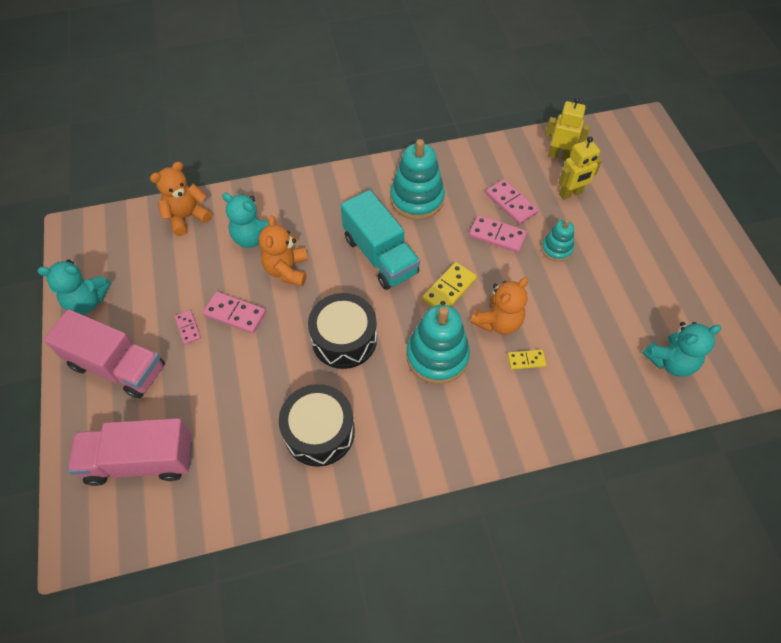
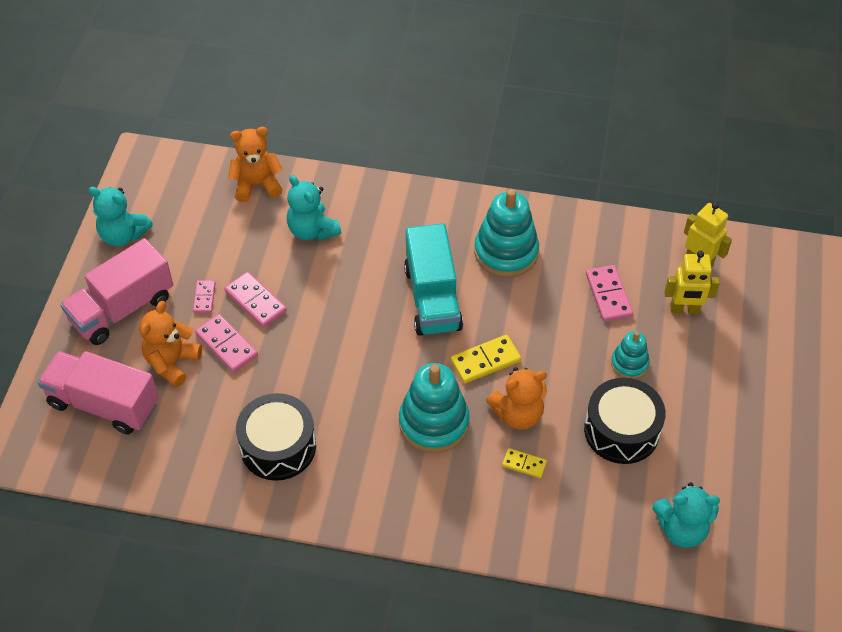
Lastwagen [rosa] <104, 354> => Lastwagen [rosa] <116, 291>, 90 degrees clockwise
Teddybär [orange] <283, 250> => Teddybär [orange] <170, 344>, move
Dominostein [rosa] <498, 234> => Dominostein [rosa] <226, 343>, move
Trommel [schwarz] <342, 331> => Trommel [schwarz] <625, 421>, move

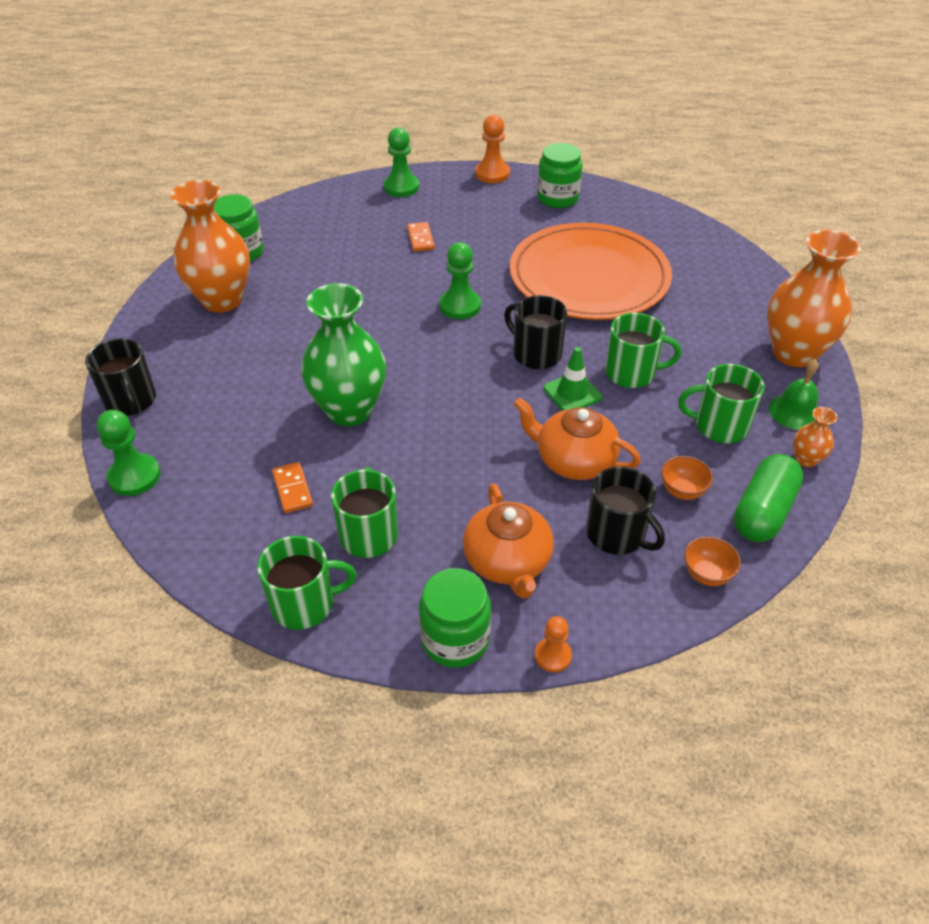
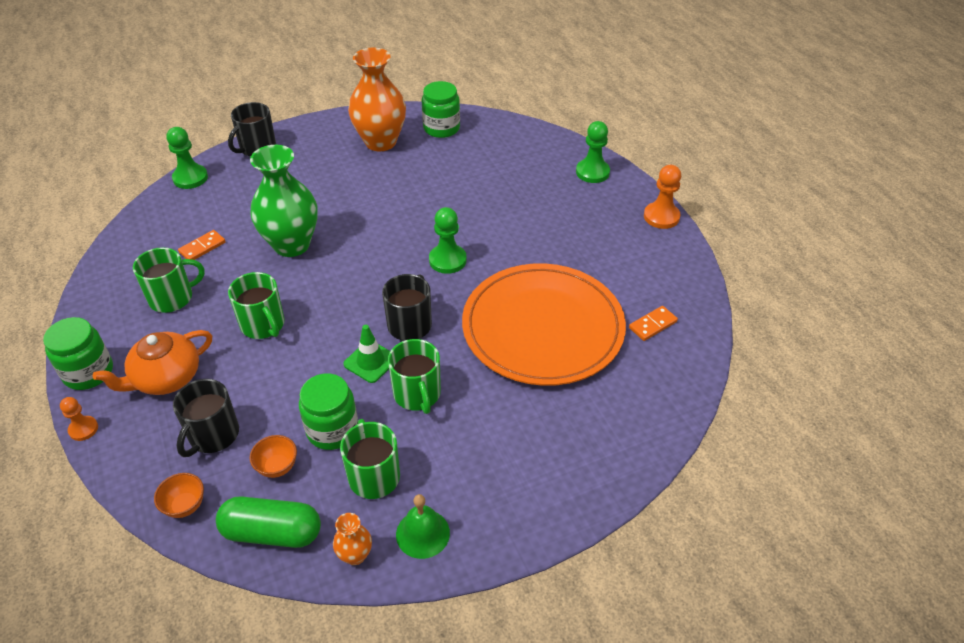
Tasse [grün] <307, 583> => Tasse [grün] <256, 305>, move
Einmachglas [grün] <560, 175> => Einmachglas [grün] <328, 411>, move
Dominostein [orange] <421, 237> => Dominostein [orange] <653, 323>, move
Teekanne [orange] <577, 438> => nothing
Vase [orange] <814, 298> => nothing

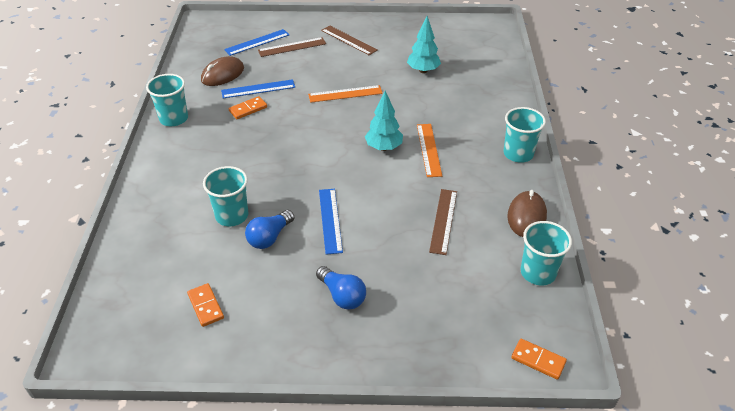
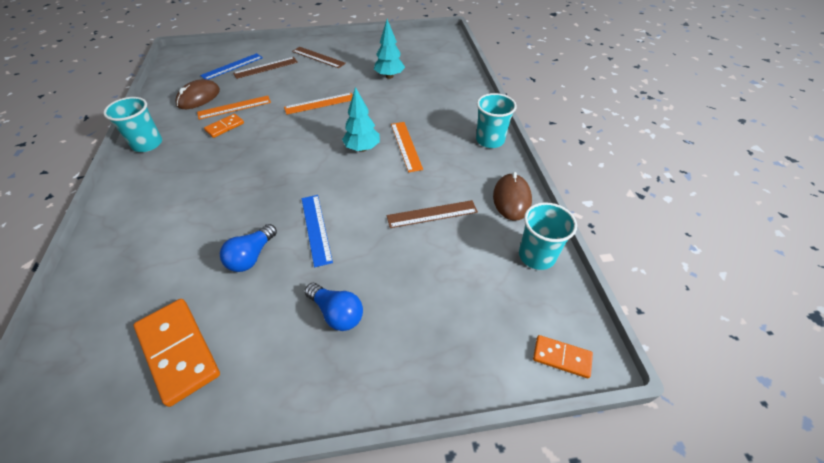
Dominostein [orange] <205, 305> => Dominostein [orange] <177, 353>, x1.88
Lineal [blau] <258, 88> => Lineal [orange] <234, 108>
Lineal [braun] <443, 222> => Lineal [braun] <432, 214>, 75 degrees clockwise
Becher [türkis] <226, 196> => nothing

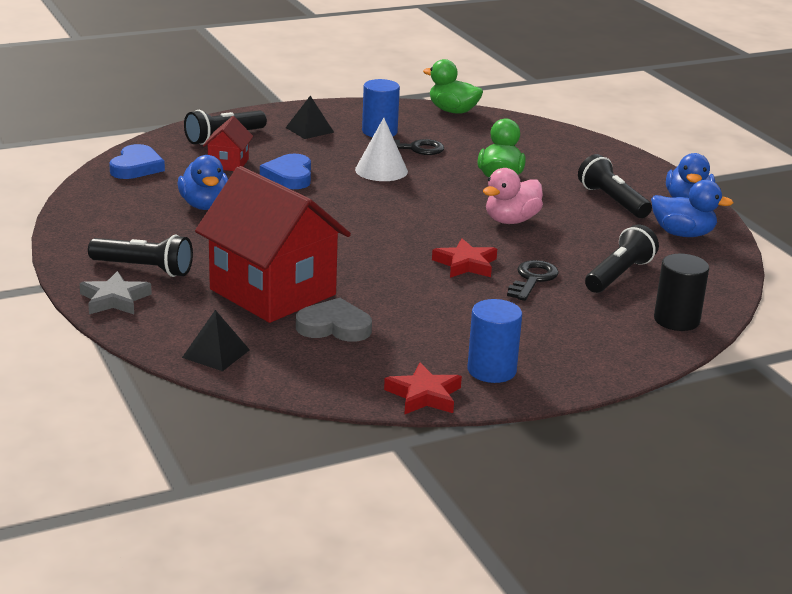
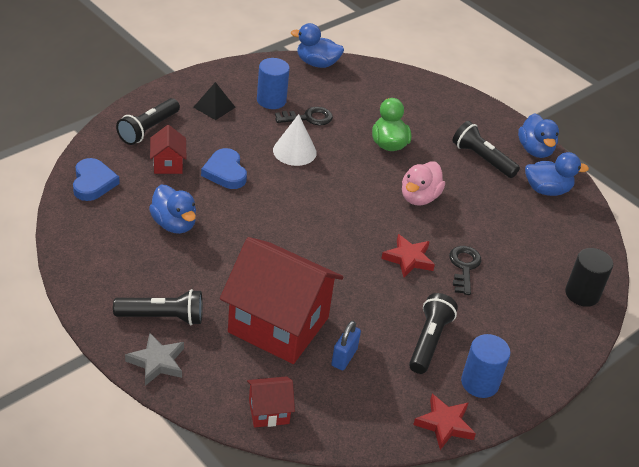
Pyramide [schwarz] <216, 340> => Haus [rot] <271, 402>
Ente [grün] <453, 86> => Ente [blau] <317, 45>
Herz [grau] <334, 320> => Vorhängeschloss [blau] <346, 345>
Taschenlampe [schwarz] <622, 259> => Taschenlampe [schwarz] <433, 333>, move

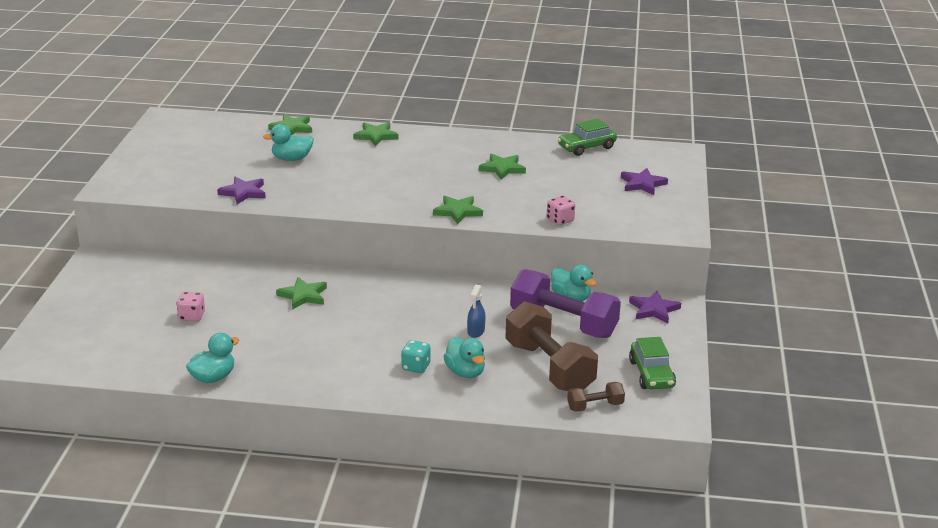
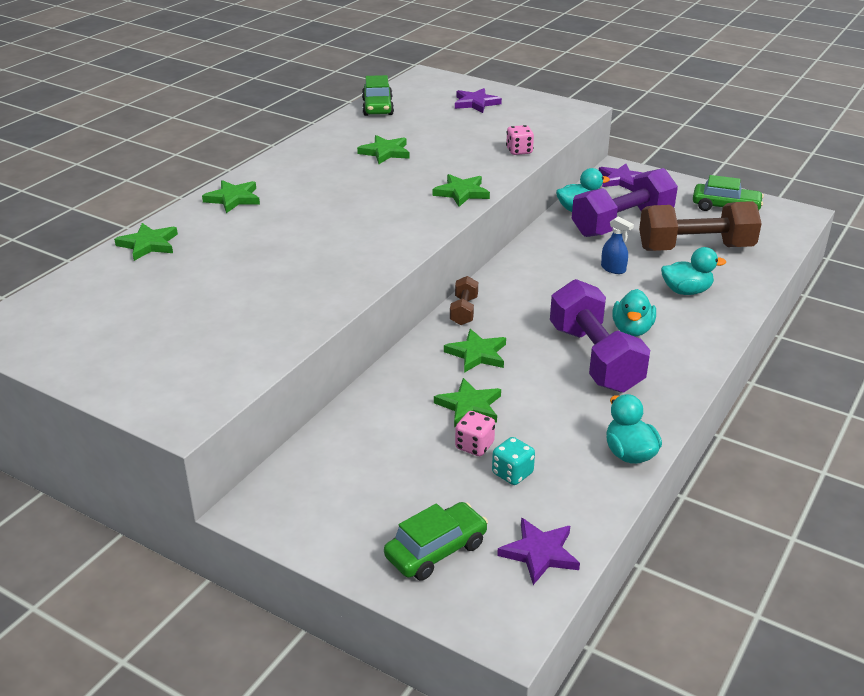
nothing => Auto [grün] <436, 541>
nothing => Stern [grün] <467, 402>
Hantel [braun] <596, 397> => Hantel [braun] <464, 300>, move
Spielwürfel [türkis] <416, 356> => Spielwürfel [türkis] <513, 461>, move
Stern [lila] <241, 190> => Stern [lila] <538, 551>, move
nothing => Hantel [lila] <600, 336>
Ente [türkis] <288, 142> => Ente [türkis] <634, 312>, move

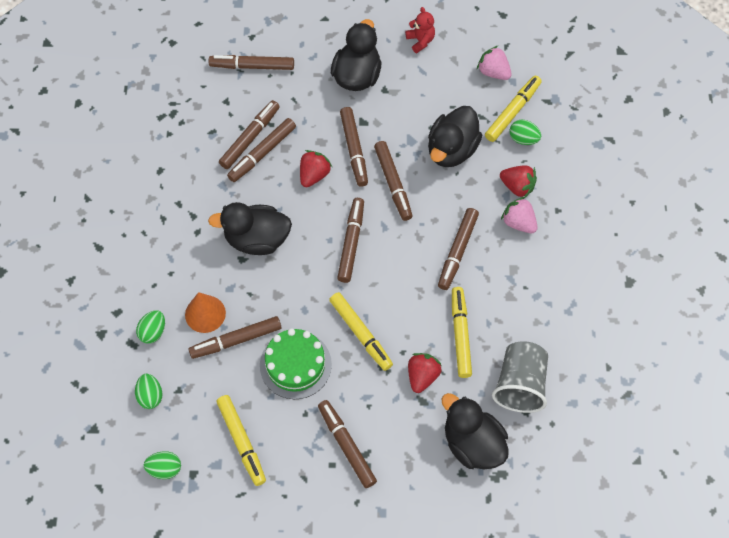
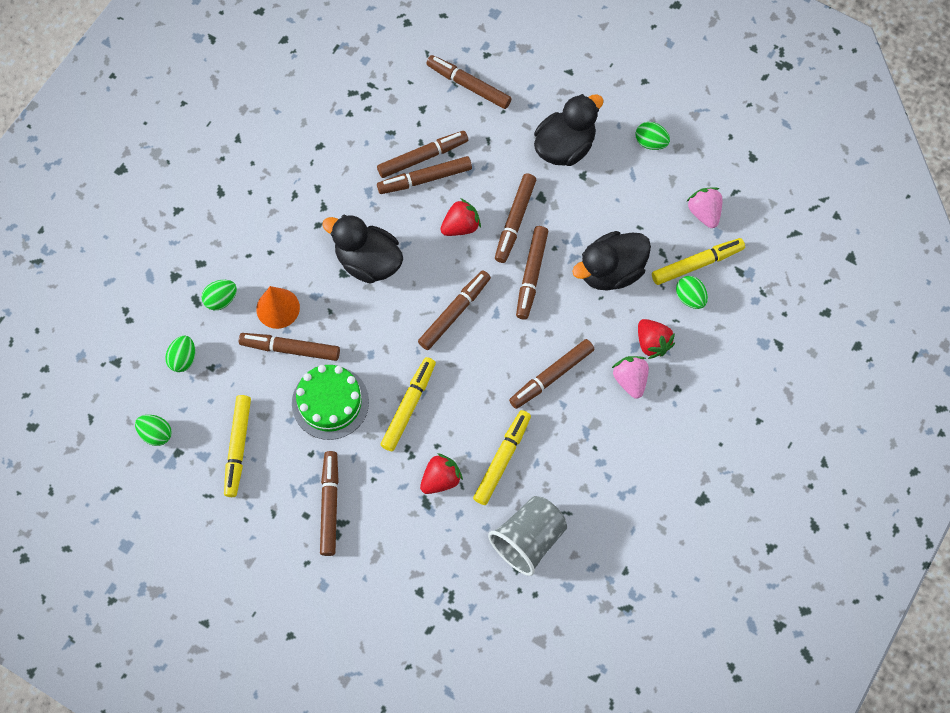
Filzstift [gelb] <361, 331> => Filzstift [gelb] <408, 404>, 150 degrees counterclockwise
Teddybär [rot] <420, 30> => Ei [grün] <653, 136>
Ente [schwarz] <475, 431> => nothing

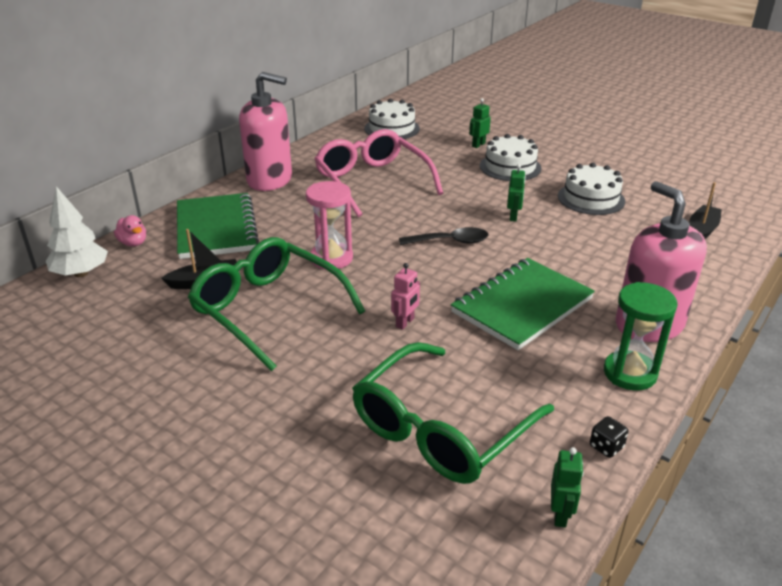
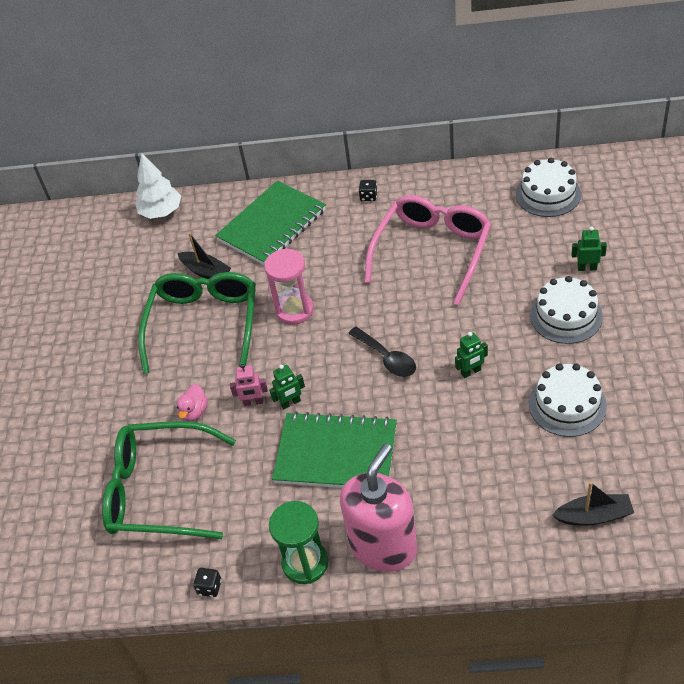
Ente [rosa] <130, 230> => Ente [rosa] <192, 403>, move
Roboter [grün] <567, 487> => Roboter [grün] <287, 387>, move
Seifenspender [rosa] <265, 131> => Spielwürfel [schwarz] <368, 190>

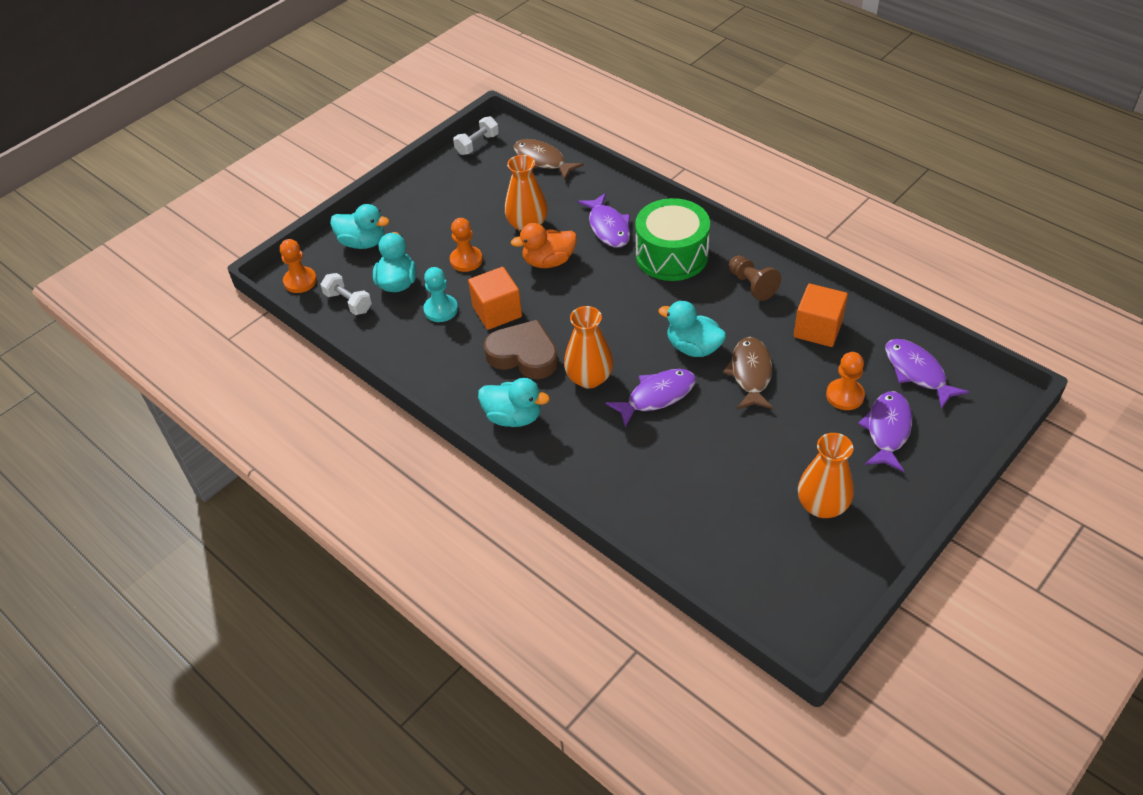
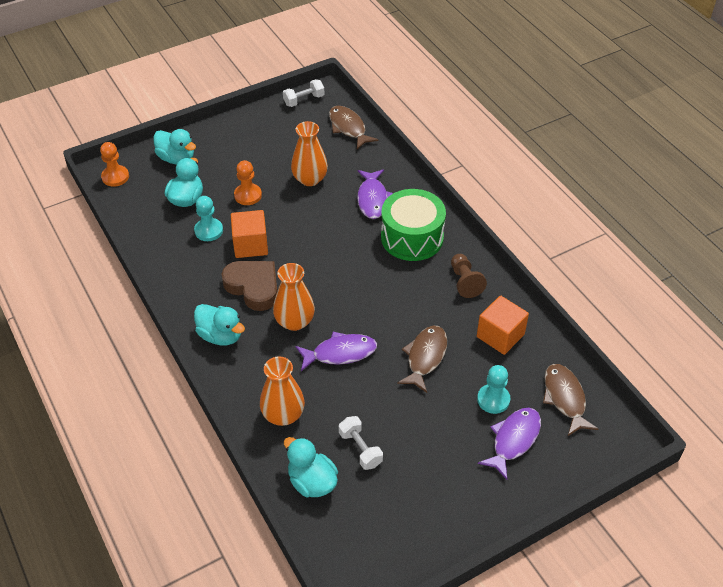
Vase [orange] <826, 475> => Vase [orange] <282, 391>, move
Ente [türkis] <692, 329> => Ente [türkis] <311, 467>, move
Hantel [weiß] <346, 294> => Hantel [weiß] <361, 443>, move
Bauer [orange] <845, 381> => Bauer [türkis] <493, 389>
Fisch [lila] <927, 374> => Fisch [braun] <571, 400>
Ente [orange] <544, 245> => nothing

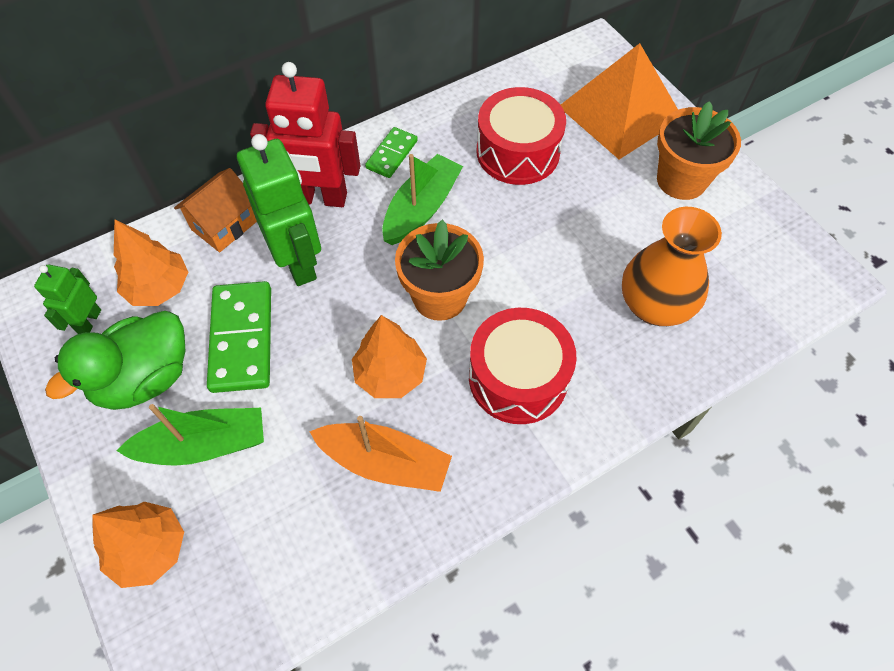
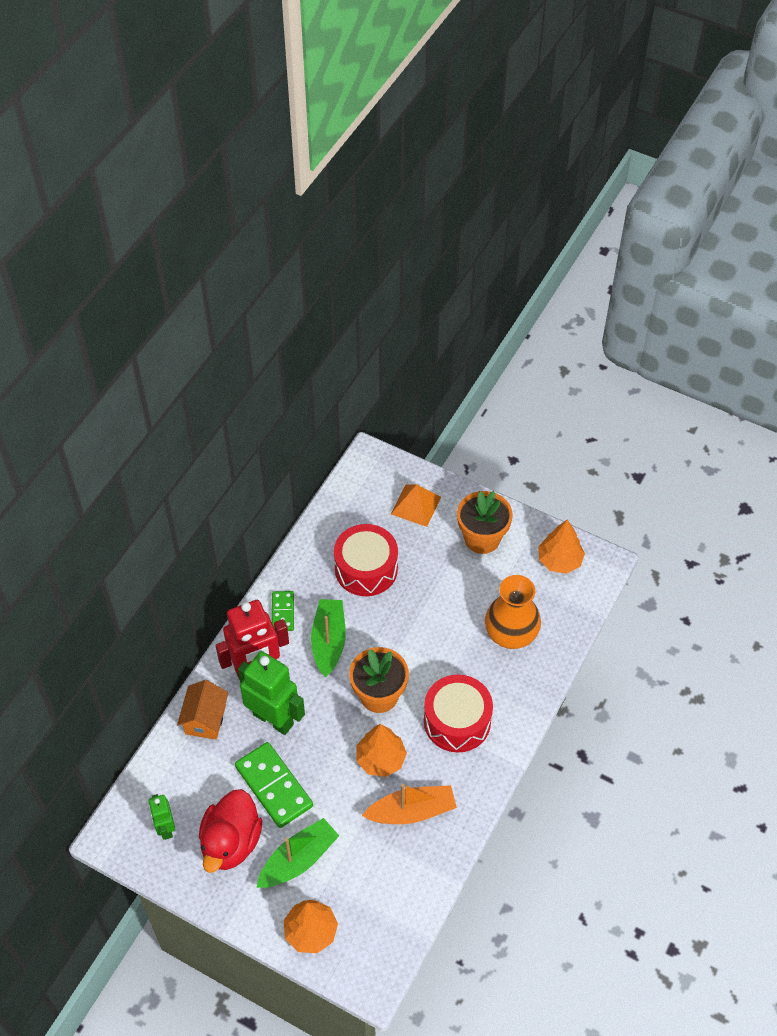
Ente [grün] <115, 360> => Ente [rot] <230, 831>
Pyramide [orange] <619, 101> => Pyramide [orange] <416, 505>, x0.58
Baum [orange] <151, 263> => Baum [orange] <561, 546>, move

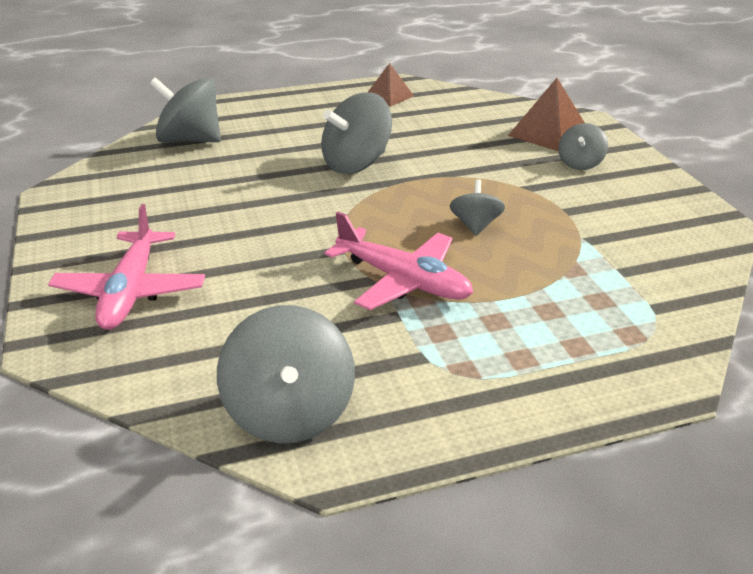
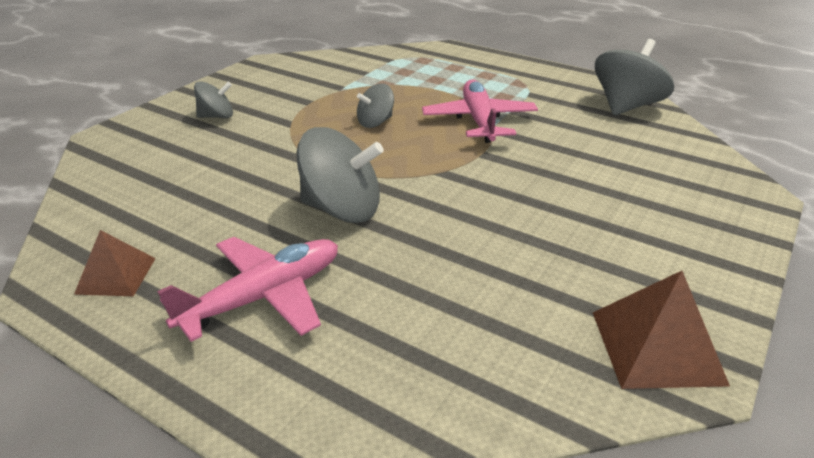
Flugzeug [rosa] <126, 267> => Flugzeug [rosa] <247, 289>, move
Pyramide [braun] <546, 114> => Pyramide [braun] <661, 330>, move
Kreisel [grau] <185, 110> => nothing

